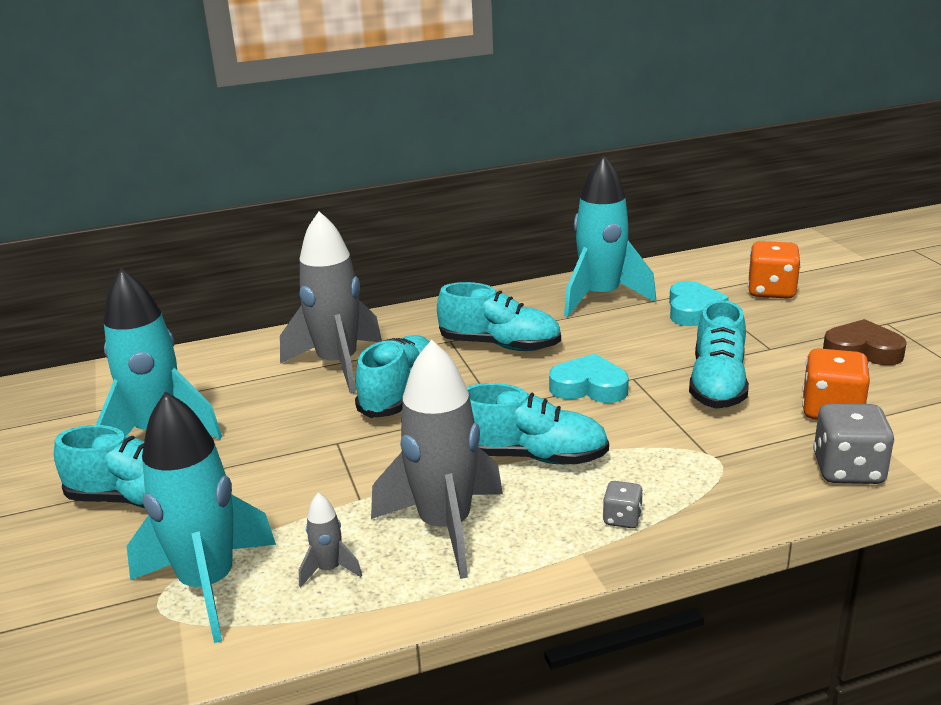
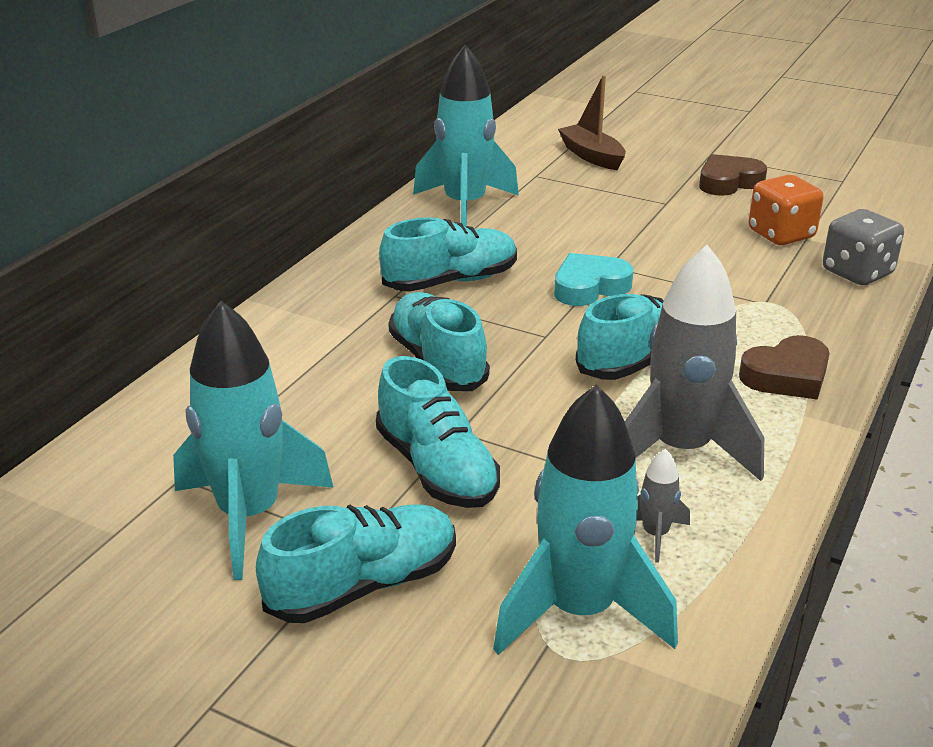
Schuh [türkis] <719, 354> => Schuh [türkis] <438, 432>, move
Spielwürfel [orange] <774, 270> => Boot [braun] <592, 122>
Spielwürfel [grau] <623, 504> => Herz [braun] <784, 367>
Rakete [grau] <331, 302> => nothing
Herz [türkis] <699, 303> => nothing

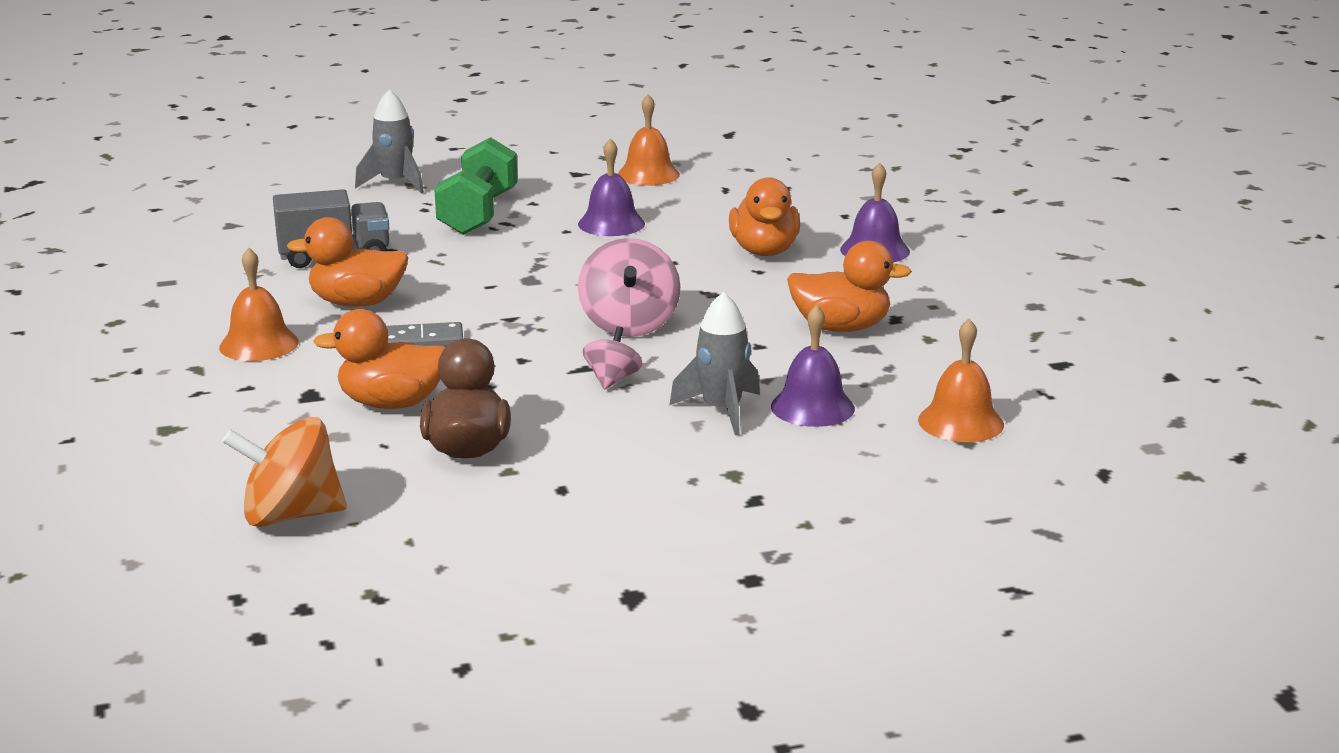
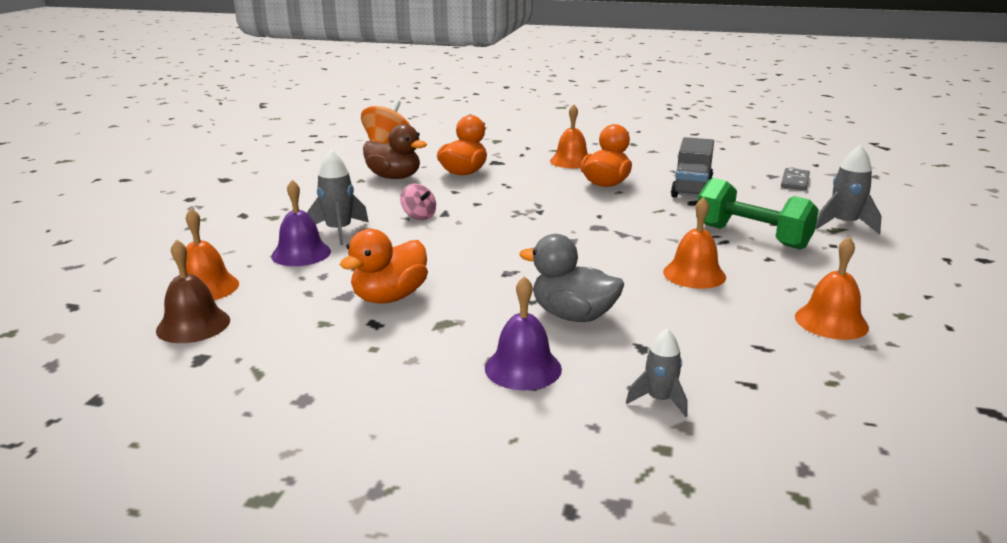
nothing => Glocke [braun] <193, 291>
Ente [orange] <764, 216> => Ente [grau] <571, 278>
nothing => Rakete [grau] <657, 373>
Glocke [lila] <611, 187> => Glocke [orange] <694, 243>
Dominostein [grau] <424, 334> => Dominostein [grau] <795, 179>, move
Kreisel [rosa] <629, 287> => nothing

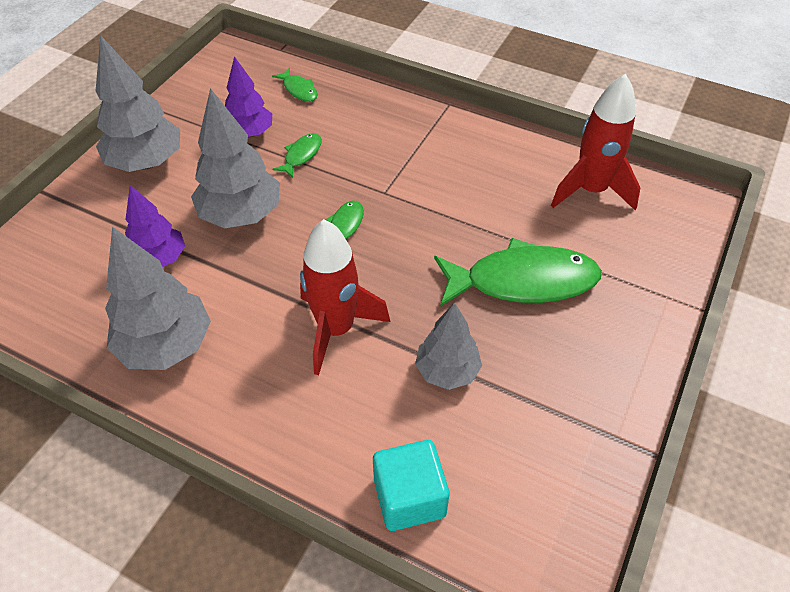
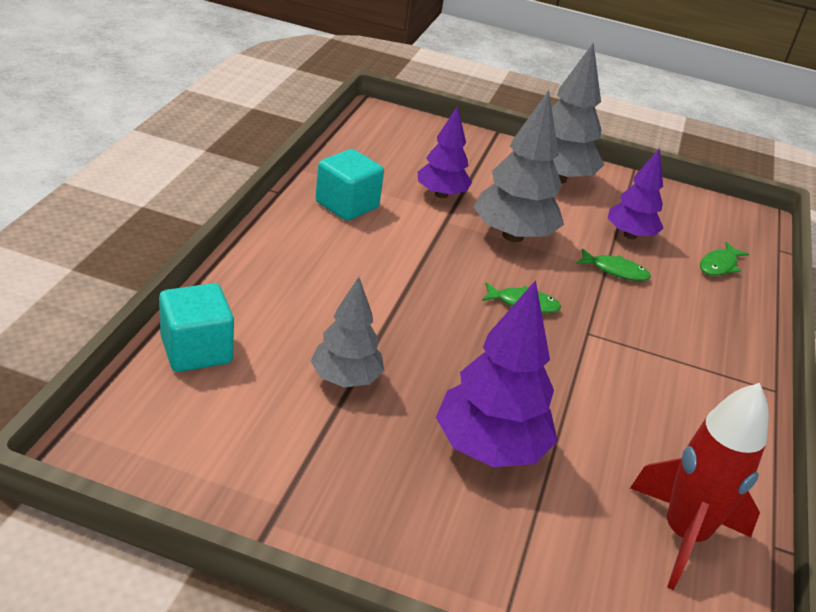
Baum [grau] <158, 298> => Kubus [türkis] <350, 185>
Fisch [grün] <518, 272> => Baum [lila] <497, 373>
Rakete [rot] <345, 297> => nothing

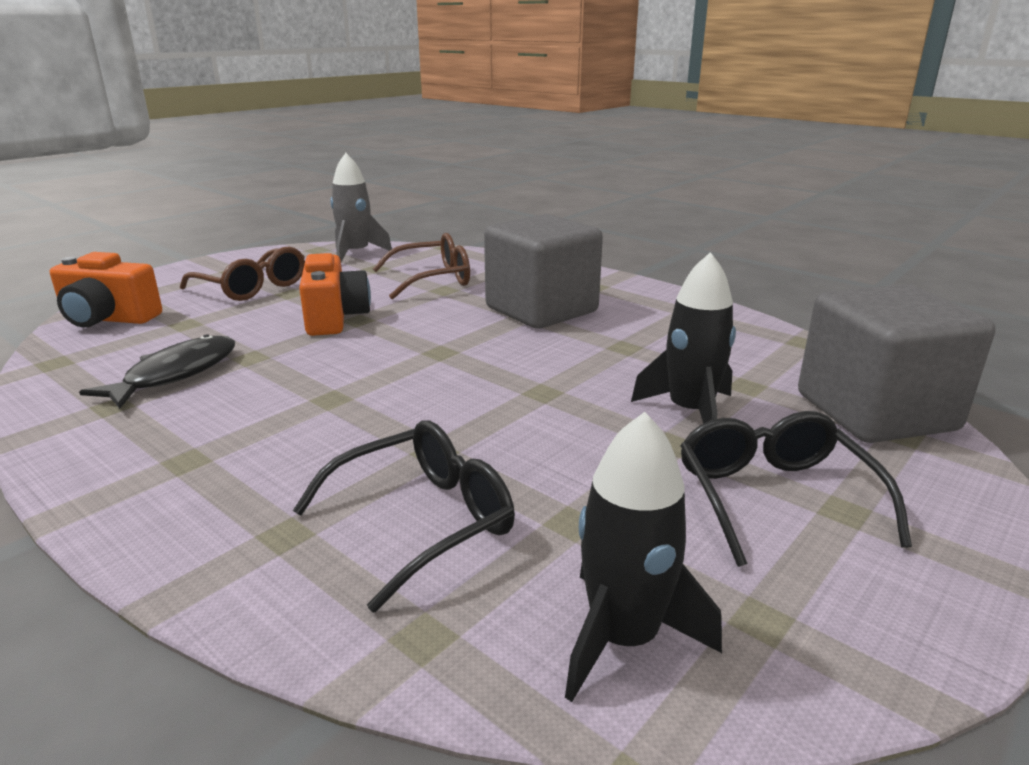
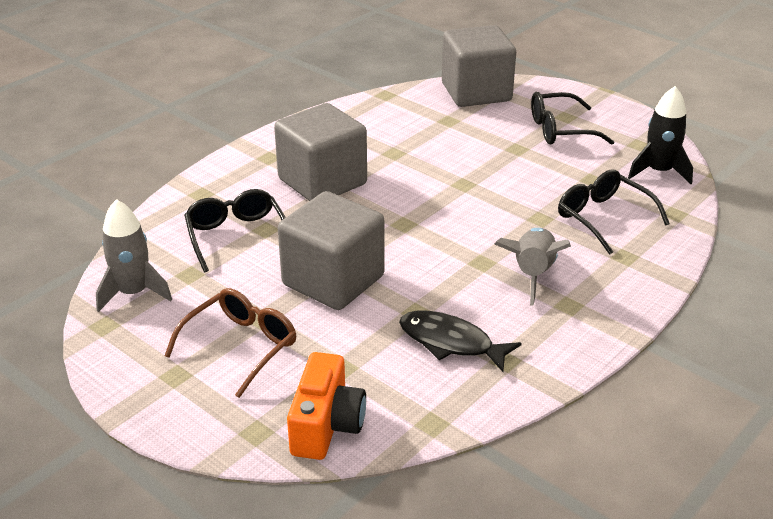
Brille [braun] <421, 266> => Brille [schwarz] <235, 230>
Kamera [orange] <335, 294> => Kubus [grau] <331, 250>
nothing => Rakete [grau] <533, 267>
Rakete [schwarz] <683, 338> => nothing

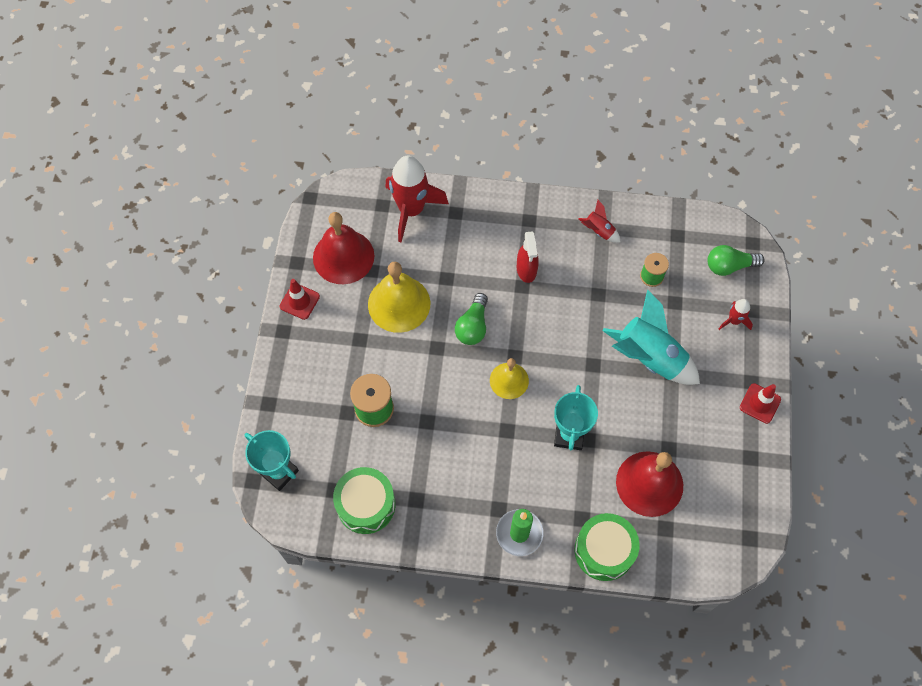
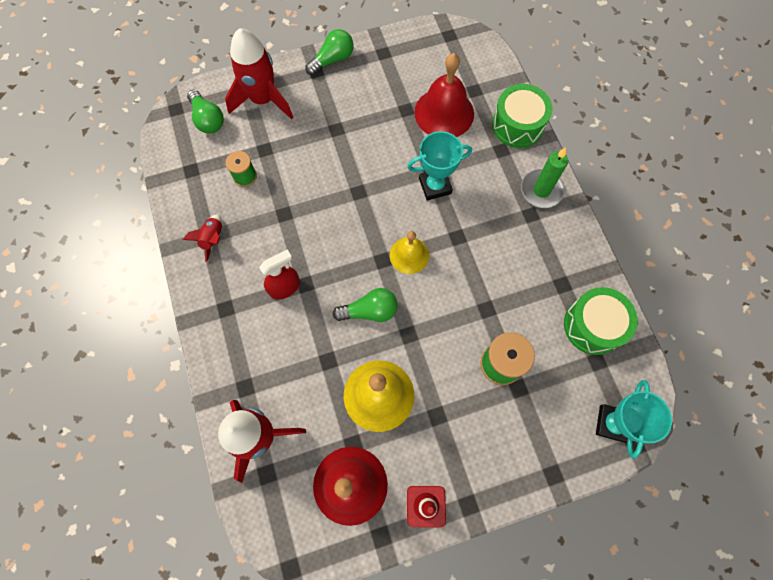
Rakete [rot] <736, 314> => Rakete [rot] <259, 73>, x2.12
Leitkegel [rot] <760, 403> => Glühbirne [grün] <329, 52>
Rakete [türkis] <651, 337> => nothing

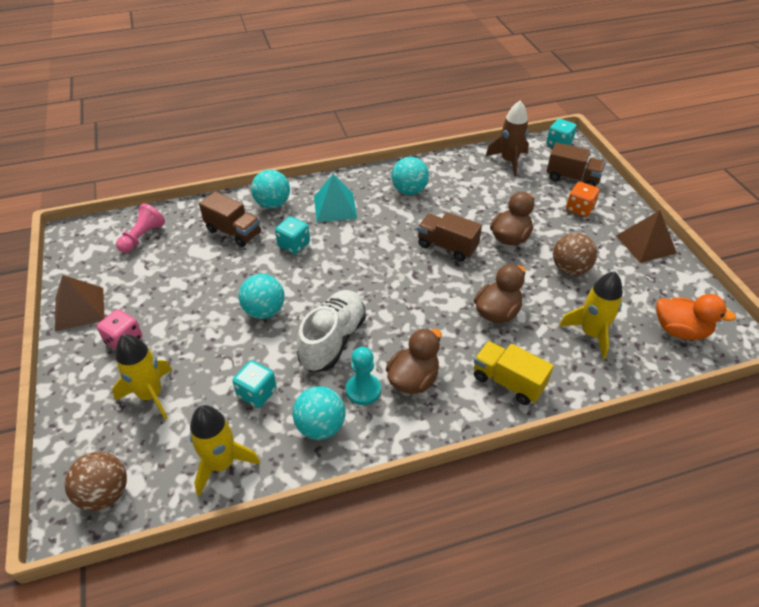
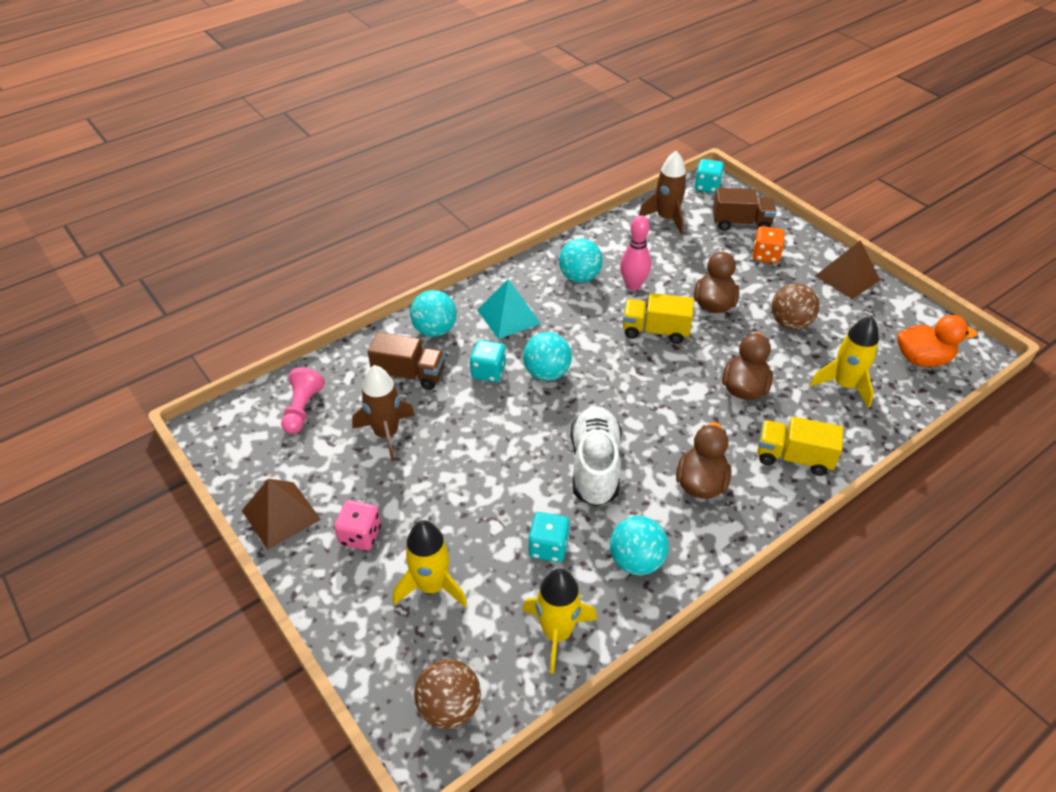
nothing => Rakete [braun] <383, 413>
Ball [türkis] <262, 296> => Ball [türkis] <547, 356>, move
nothing => Bowlingkegel [rosa] <635, 252>
Lastwagen [braun] <449, 237> => Lastwagen [gelb] <658, 318>
Bauer [türkis] <363, 376> => nothing

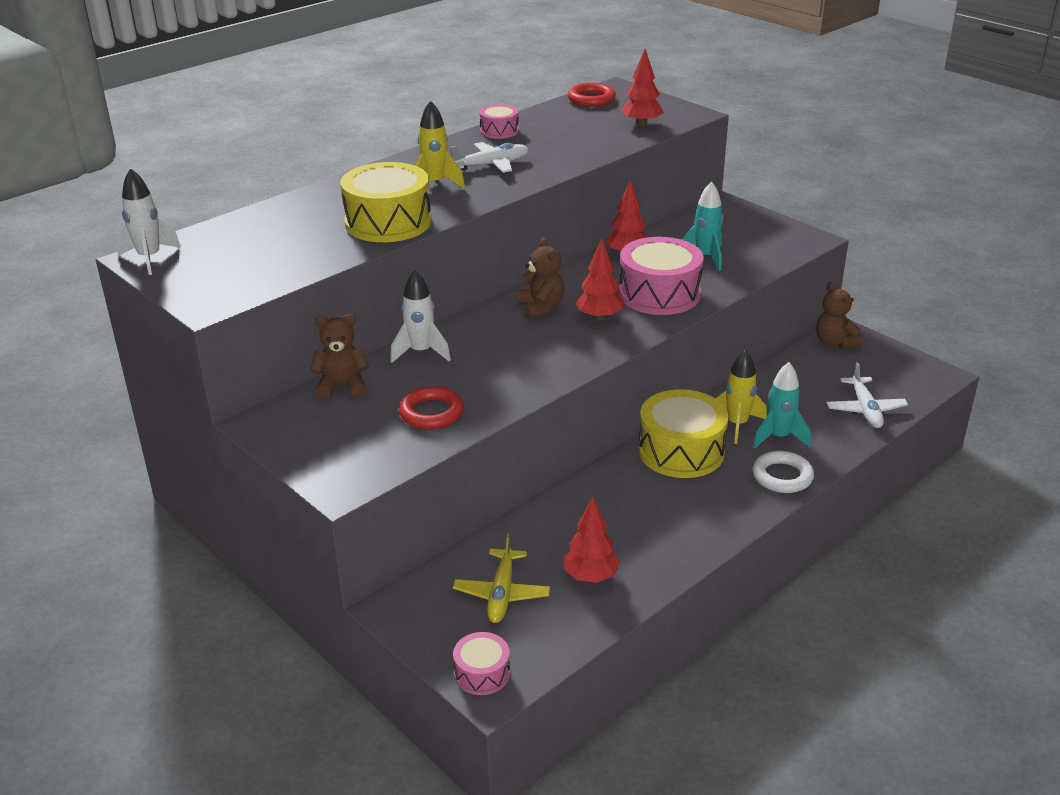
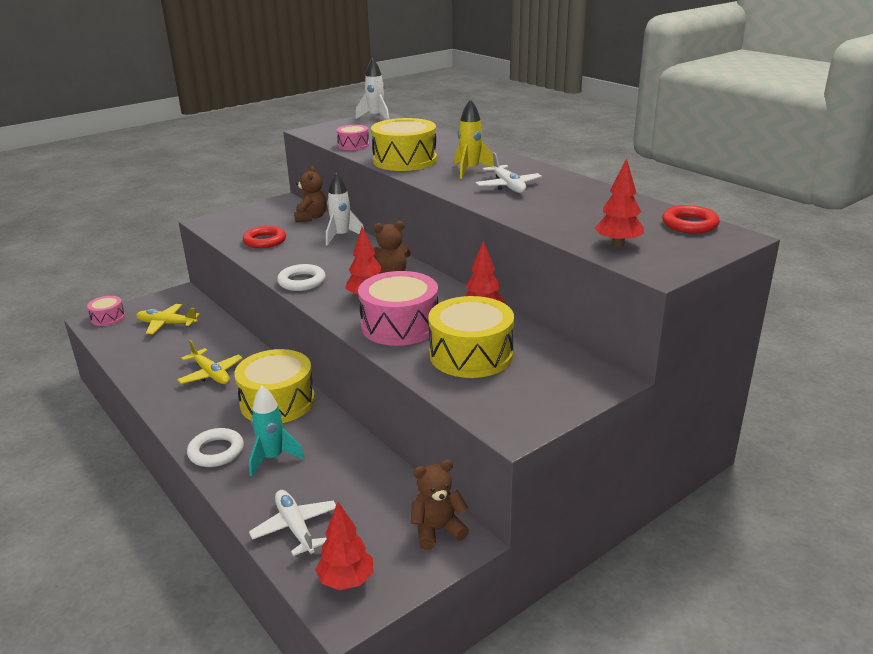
nothing => Flugzeug [gelb] <210, 362>
Flugzeug [weiß] <867, 395> => Flugzeug [weiß] <292, 523>, 60 degrees clockwise
nothing => Ring [weiß] <301, 277>
Baum [rot] <592, 540> => Baum [rot] <344, 546>, move
Trommel [rosa] <499, 121> => Trommel [rosa] <353, 137>, move
Rakete [türkis] <702, 226> => Trommel [gelb] <471, 337>
Rakete [gelb] <741, 397> => nothing

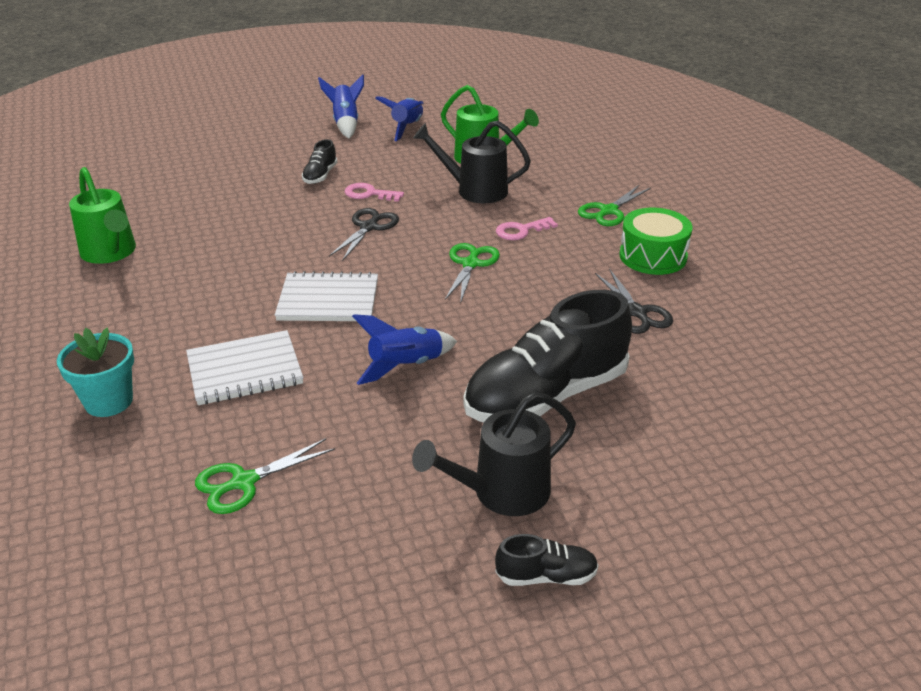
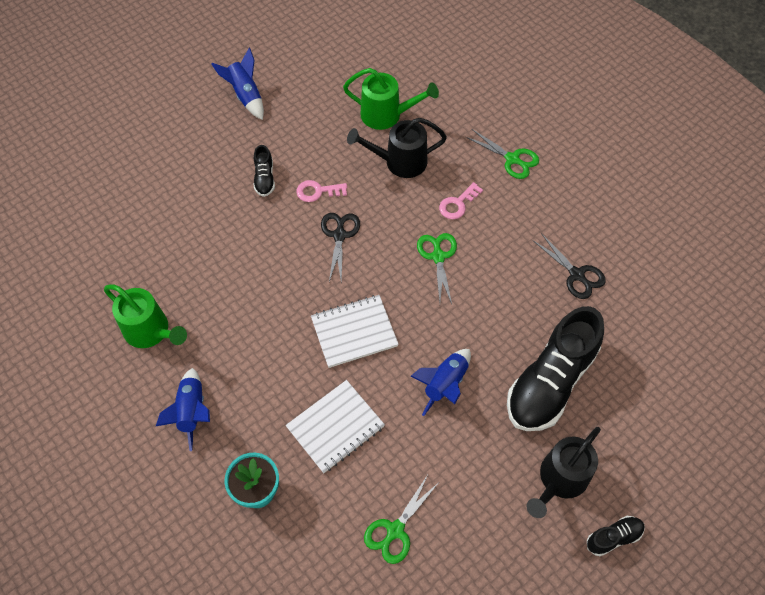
Rakete [blau] <399, 118> => Rakete [blau] <183, 409>, move
Schere [grün] <614, 205> => Schere [grün] <502, 154>, 75 degrees counterclockwise
Trommel [grün] <655, 241> => nothing

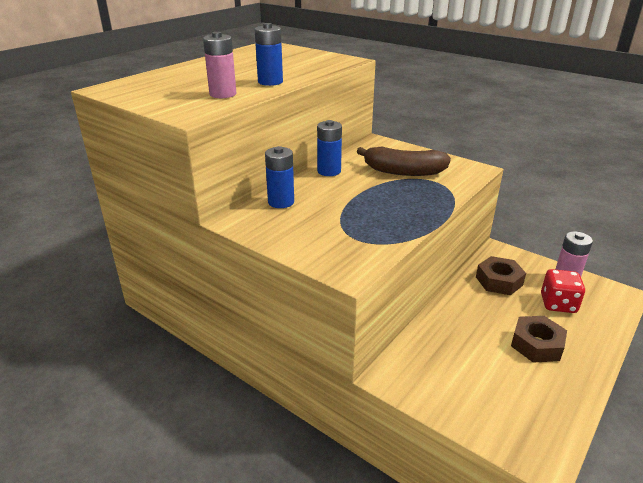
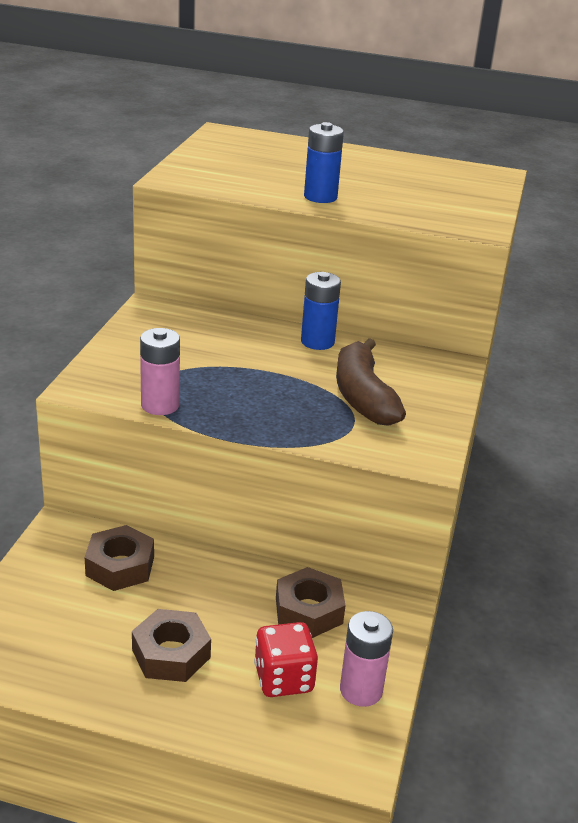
nothing => Sechskantmutter [braun] <119, 558>
Batterie [rosa] <219, 65> => Batterie [rosa] <160, 371>, move
Batterie [blau] <279, 177> => nothing

